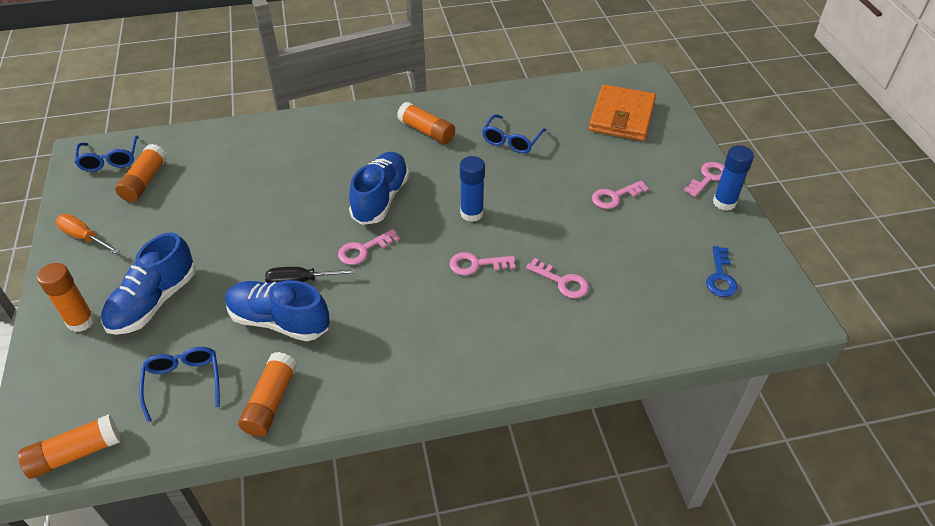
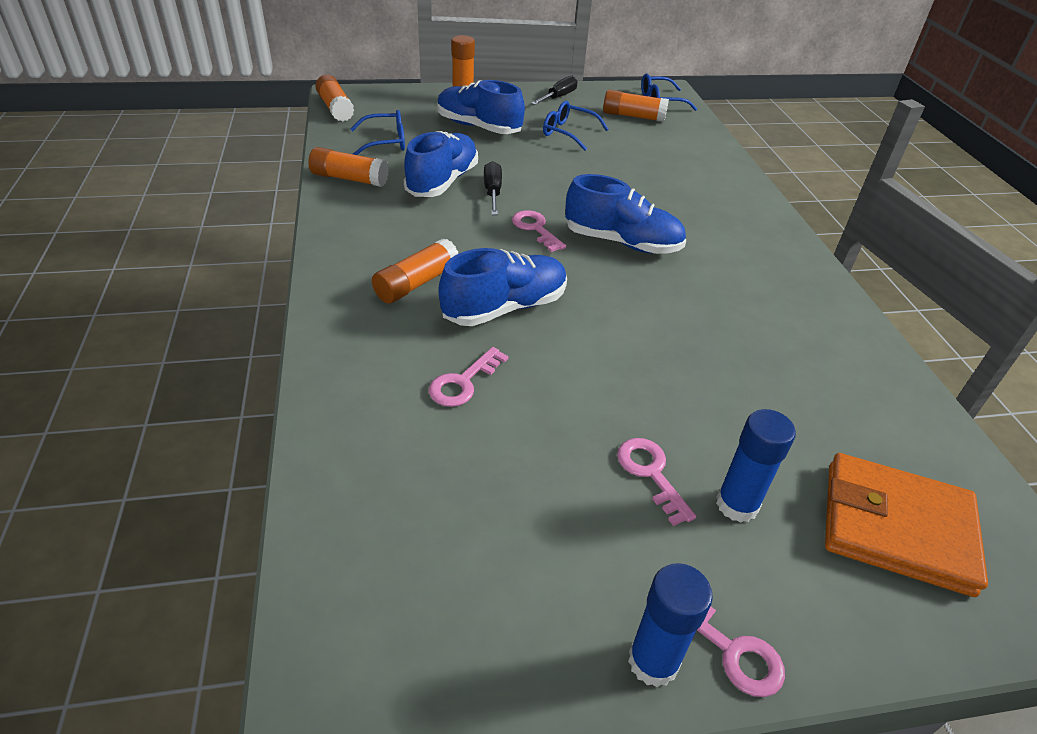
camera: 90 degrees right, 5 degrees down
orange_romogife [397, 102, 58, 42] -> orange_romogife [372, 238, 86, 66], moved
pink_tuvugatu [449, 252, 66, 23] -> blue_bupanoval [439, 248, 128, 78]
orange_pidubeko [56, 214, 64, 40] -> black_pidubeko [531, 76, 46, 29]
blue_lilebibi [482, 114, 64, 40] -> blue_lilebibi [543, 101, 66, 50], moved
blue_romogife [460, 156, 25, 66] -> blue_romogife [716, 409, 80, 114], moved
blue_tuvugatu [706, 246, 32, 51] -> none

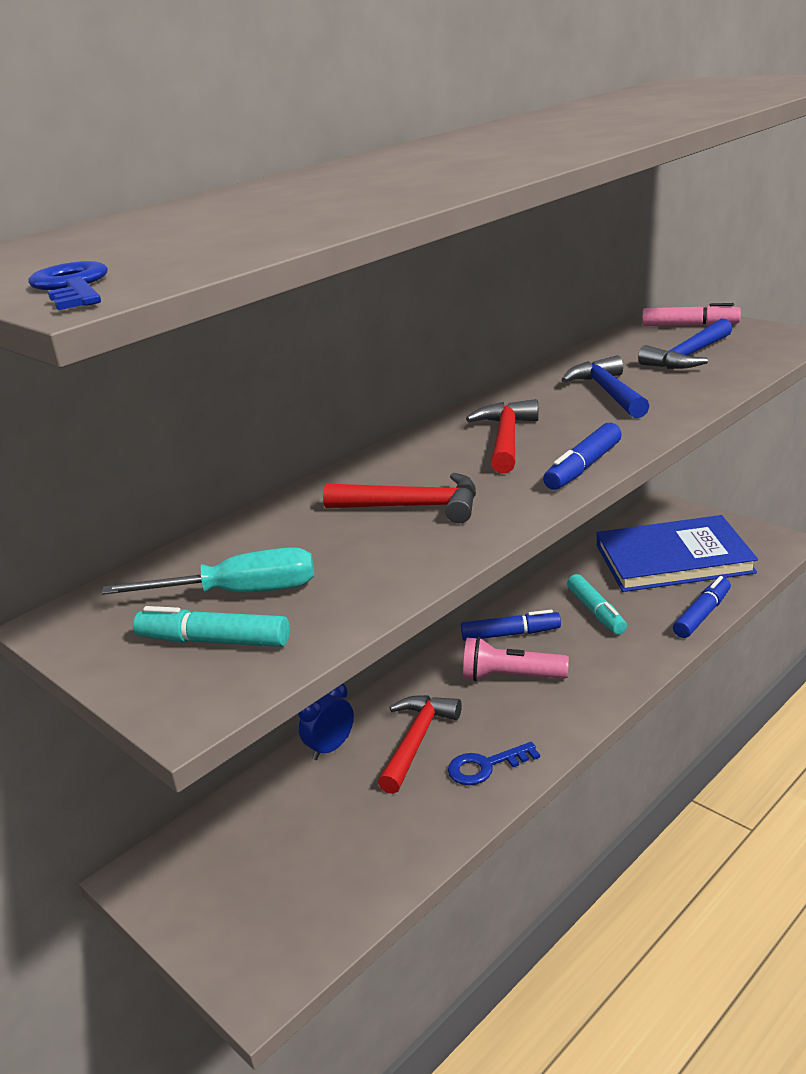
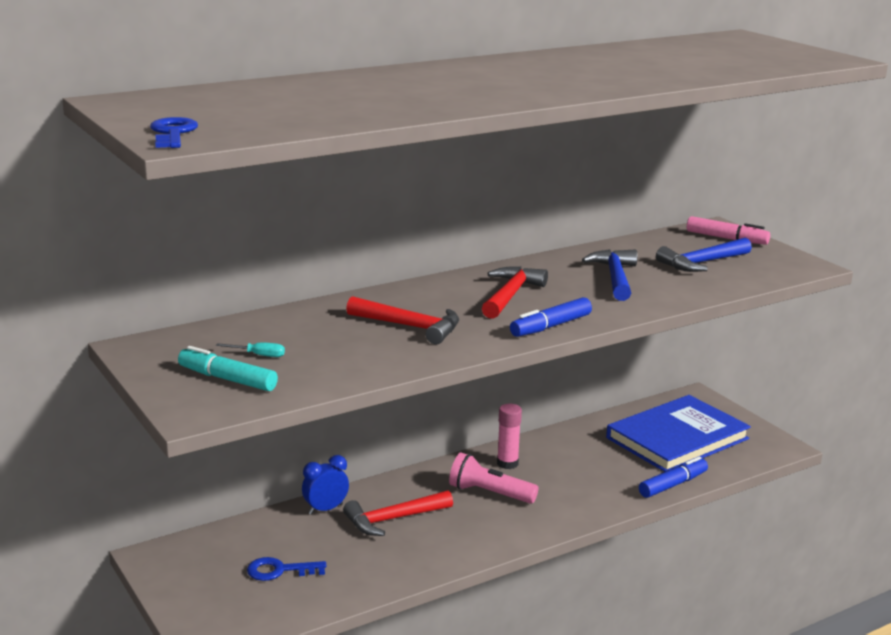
camera: 10 degrees right, 5 degrees down
turquoise_pidubeko [101, 547, 213, 48] -> turquoise_pidubeko [216, 342, 69, 15], x0.47
blue_tuvugatu [448, 742, 92, 43] -> blue_tuvugatu [247, 557, 79, 24], moved
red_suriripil [378, 695, 84, 99] -> red_suriripil [343, 490, 110, 46], 150 degrees counterclockwise
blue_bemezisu [461, 610, 100, 31] -> pink_romogife [497, 404, 25, 65]
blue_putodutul [597, 515, 161, 77] -> blue_putodutul [606, 395, 145, 77], 45 degrees counterclockwise
turquoise_bemezisu [567, 574, 60, 60] -> none

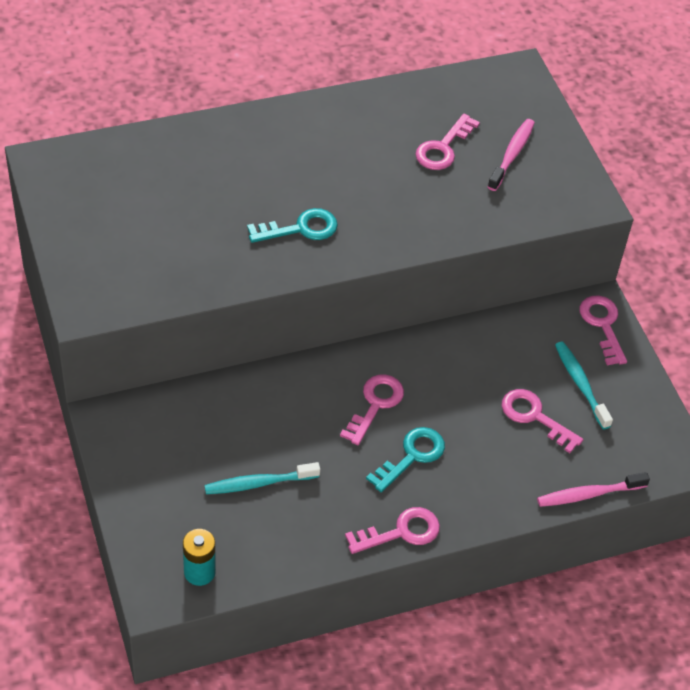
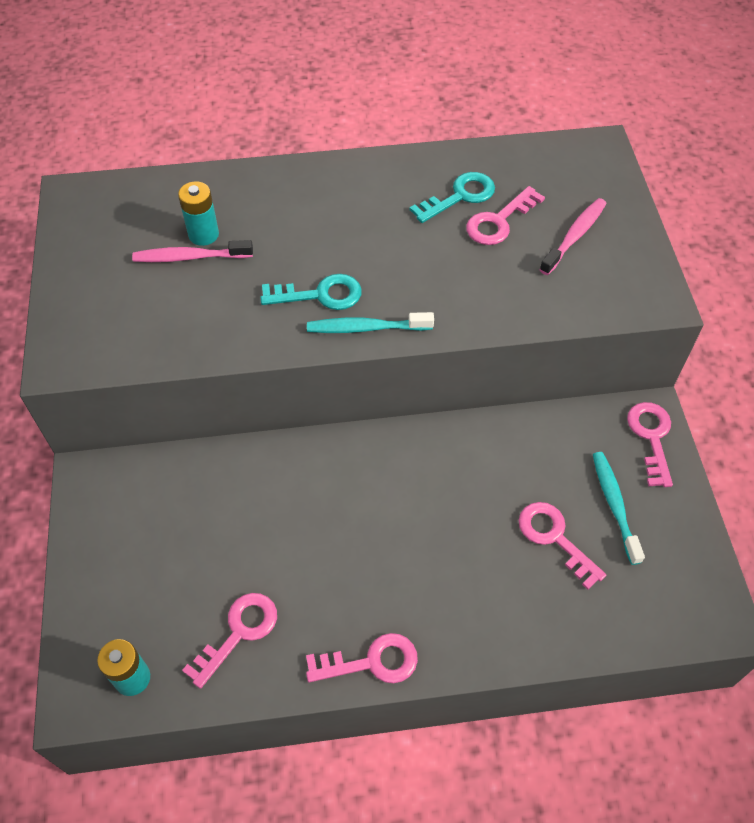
camera: 15 degrees right, 5 degrees up
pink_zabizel [537, 472, 113, 35] -> pink_zabizel [132, 240, 121, 22], moved
none -> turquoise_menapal [178, 181, 41, 65]
pink_tuvugatu [340, 374, 64, 71] -> pink_tuvugatu [182, 593, 95, 96], moved
turquoise_zabizel [204, 462, 116, 32] -> turquoise_zabizel [307, 312, 127, 21], moved
turquoise_tuvugatu [366, 427, 79, 65] -> turquoise_tuvugatu [410, 172, 85, 51], moved

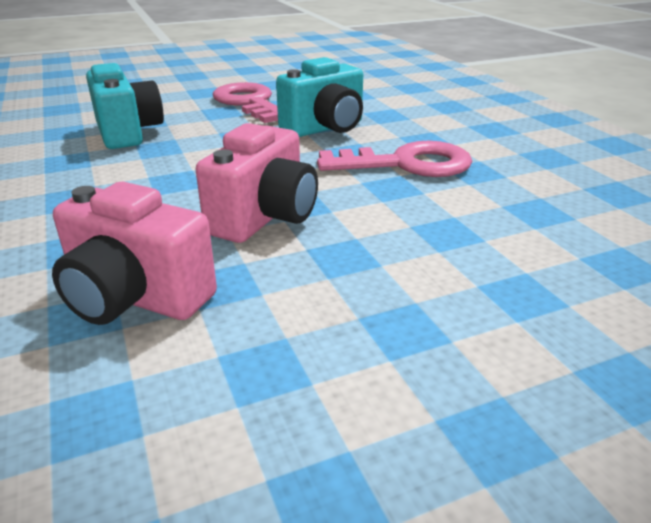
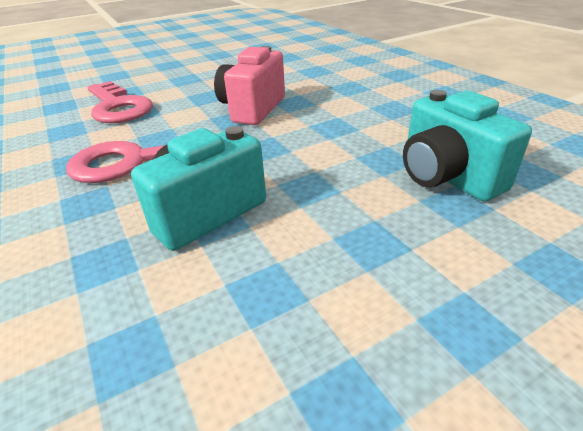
camera: 175 degrees right, 5 degrees up
pink_tuvugatu [213, 82, 65, 41] -> pink_tuvugatu [88, 81, 65, 42], moved
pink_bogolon [52, 182, 165, 143] -> none

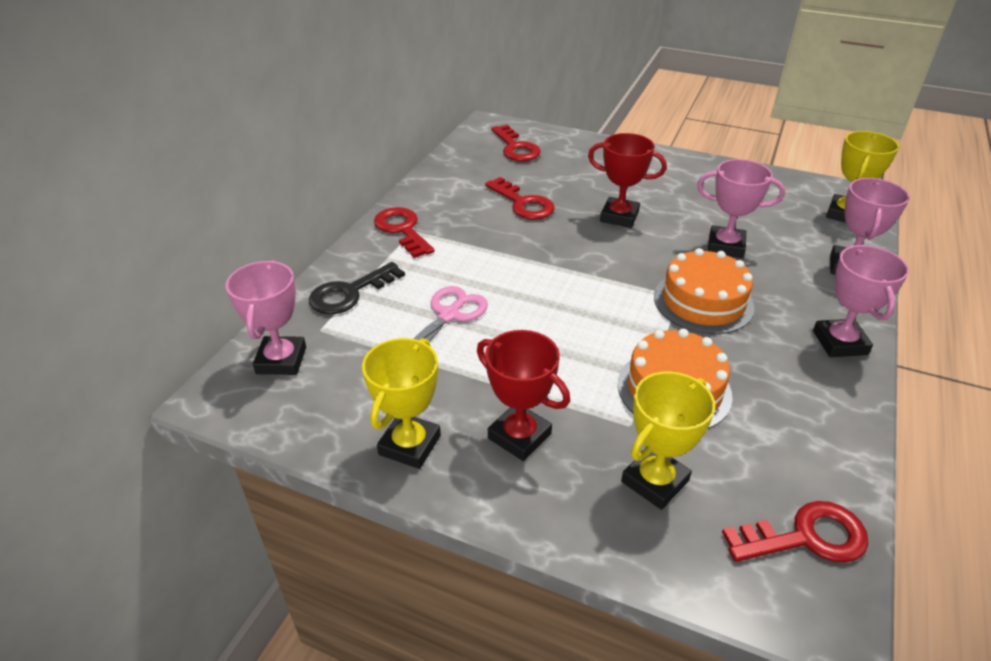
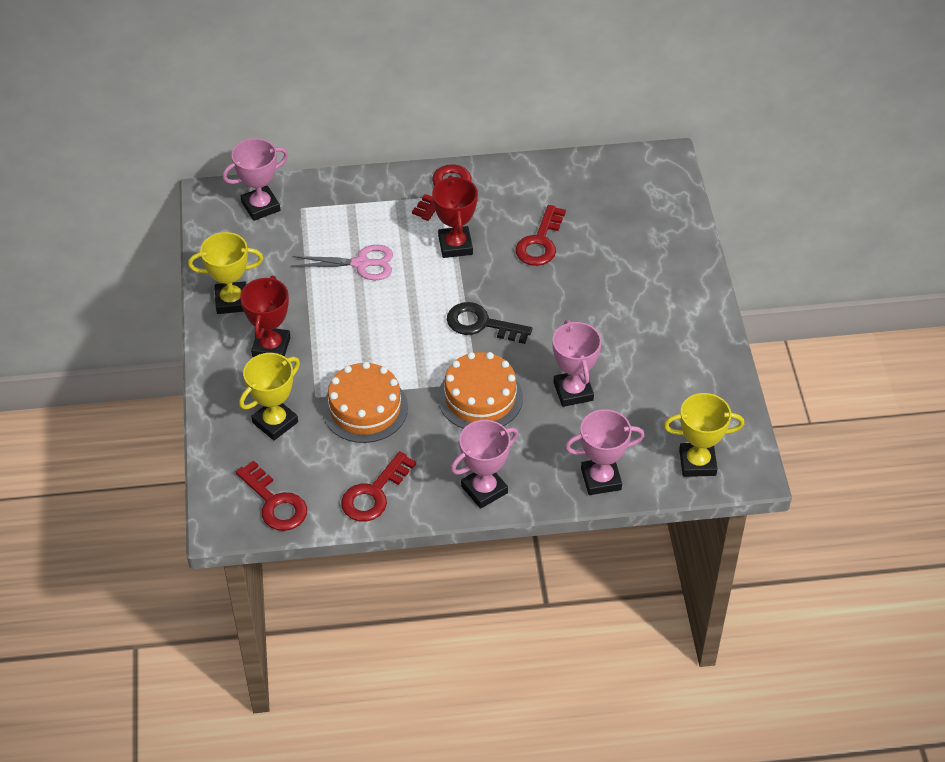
camera: 60 degrees right, 10 degrees up
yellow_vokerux [621, 372, 94, 138] -> yellow_vokerux [239, 353, 61, 87], 60 degrees counterclockwise
red_tuvugatu [491, 125, 50, 36] -> red_tuvugatu [341, 451, 75, 71], moved
red_vokerux [588, 133, 79, 95] -> red_vokerux [432, 175, 46, 83], moved
black_tuvugatu [309, 262, 96, 53] -> black_tuvugatu [447, 302, 85, 42], moved

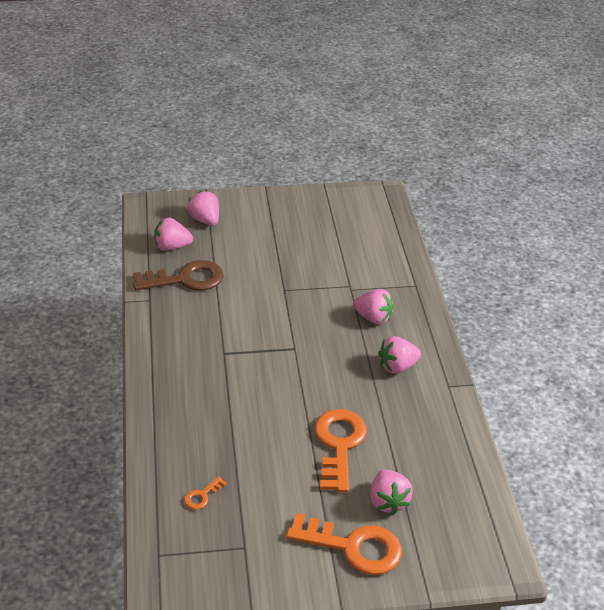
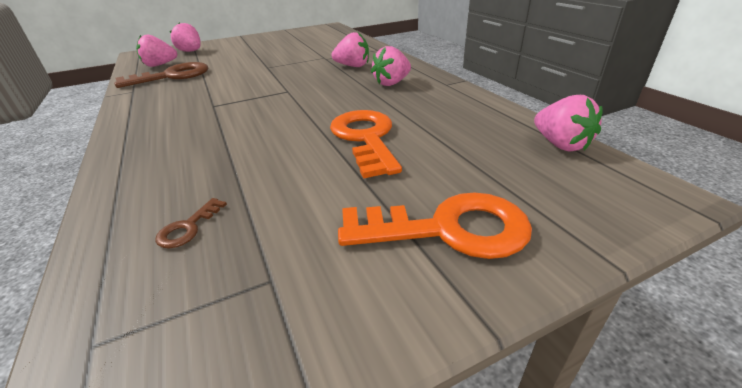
camera: 15 degrees left, 5 degrees down
orange_tuvugatu [184, 476, 43, 33] -> brown_tuvugatu [155, 198, 72, 50]
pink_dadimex [370, 470, 43, 45] -> pink_dadimex [534, 95, 69, 57], moved

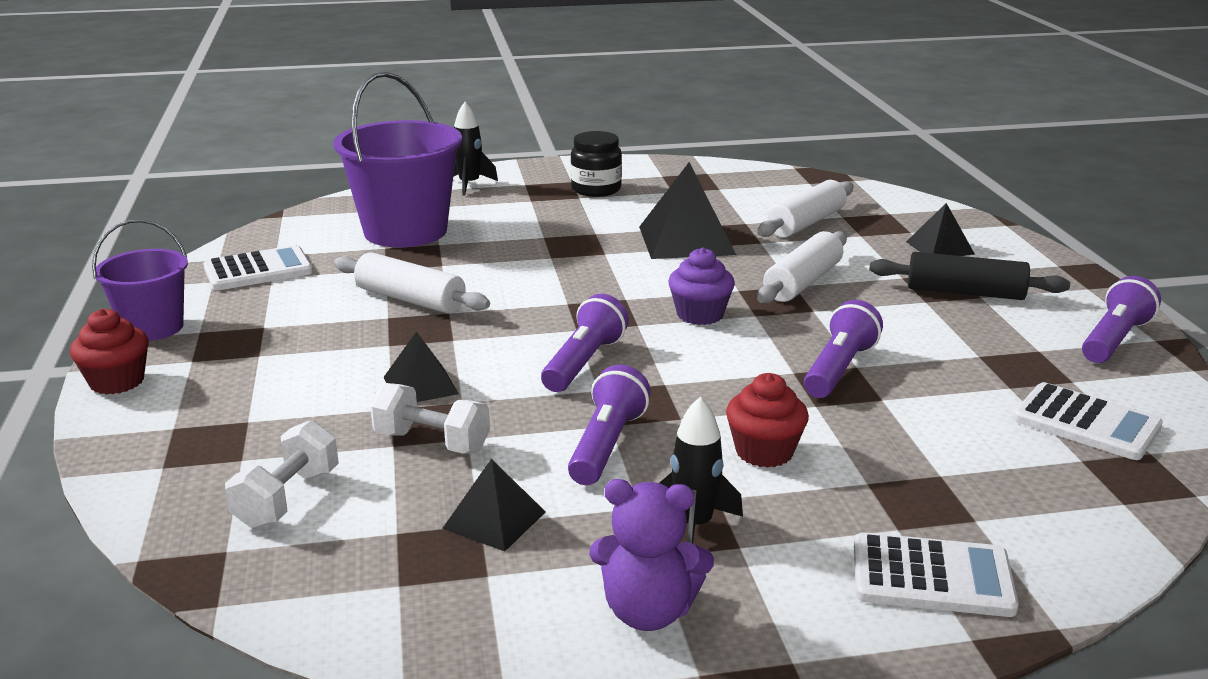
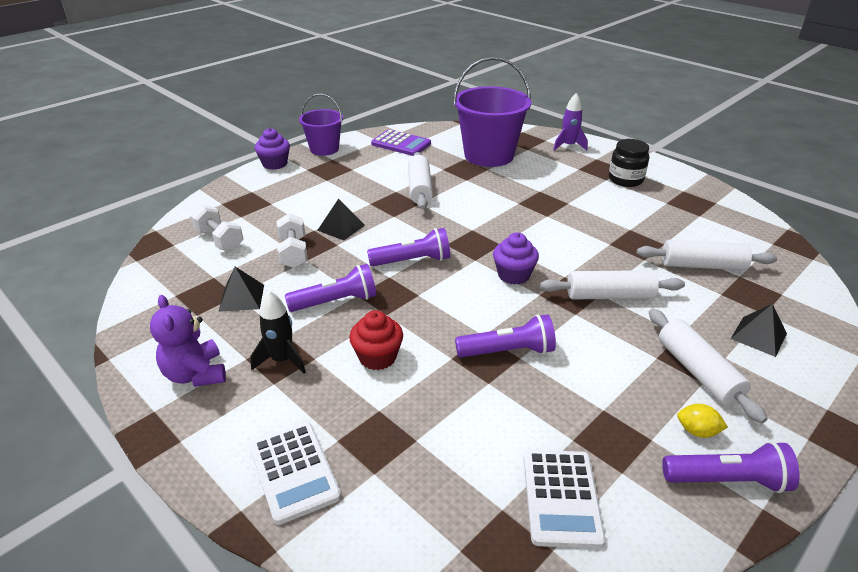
camera: 55 degrees right, 10 degrees up
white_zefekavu [225, 420, 114, 109] -> white_zefekavu [191, 205, 53, 46], 60 degrees clockwise
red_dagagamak [70, 309, 79, 85] -> purple_dagagamak [255, 128, 35, 42]
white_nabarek [203, 245, 110, 46] -> purple_nabarek [371, 129, 60, 27]
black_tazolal [453, 102, 45, 94] -> purple_tazolal [553, 93, 35, 58]
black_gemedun [869, 252, 201, 48] -> white_gemedun [649, 309, 119, 114]
none -> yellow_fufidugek [677, 404, 51, 34]
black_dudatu [639, 162, 97, 97] -> none

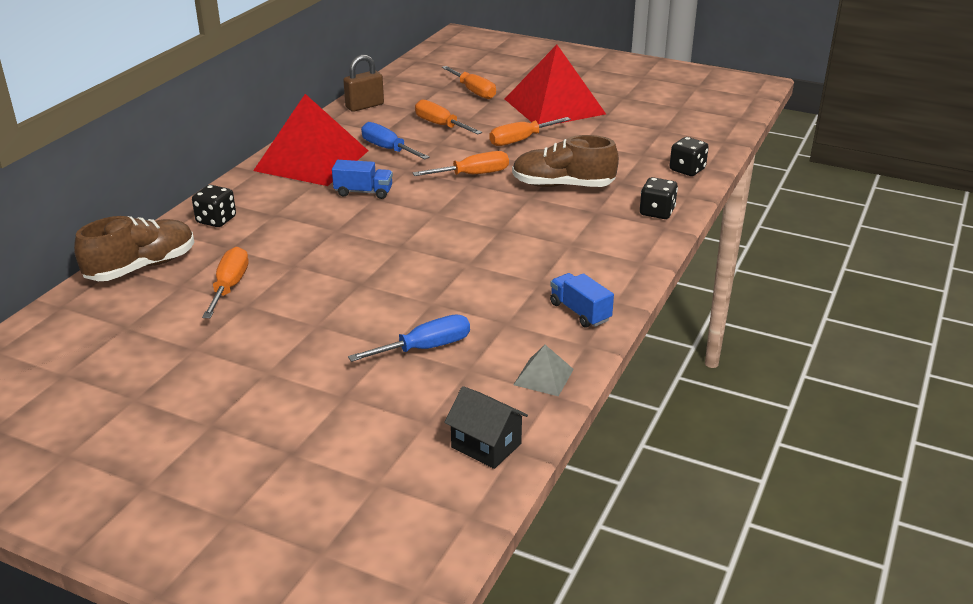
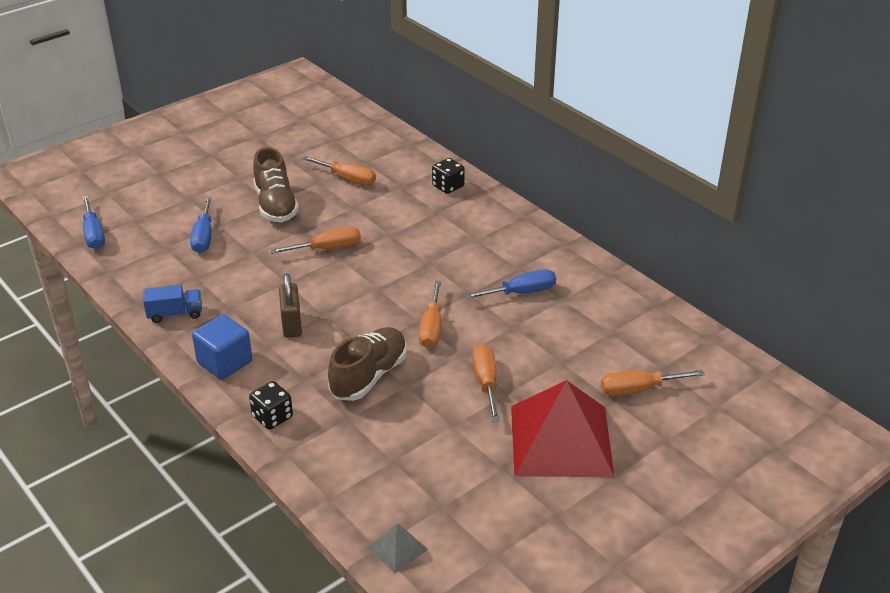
camera: 115 degrees right, 5 degrees up
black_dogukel [444, 386, 84, 83] -> blue_pidubeko [82, 196, 23, 53]
none -> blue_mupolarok [192, 314, 60, 66]
brown_bupanoval [74, 216, 120, 65] -> brown_bupanoval [253, 147, 46, 75], moved
orange_pidubeko [415, 99, 67, 35] -> orange_pidubeko [270, 227, 91, 27], moved
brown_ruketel [343, 55, 41, 57] -> brown_ruketel [279, 273, 23, 65], moved
grey_dudatu [513, 345, 61, 51] -> grey_dudatu [367, 524, 61, 49], moved
red_dudatu [253, 94, 115, 92] -> none
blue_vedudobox [332, 160, 61, 39] -> none
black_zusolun [670, 137, 39, 39] -> none

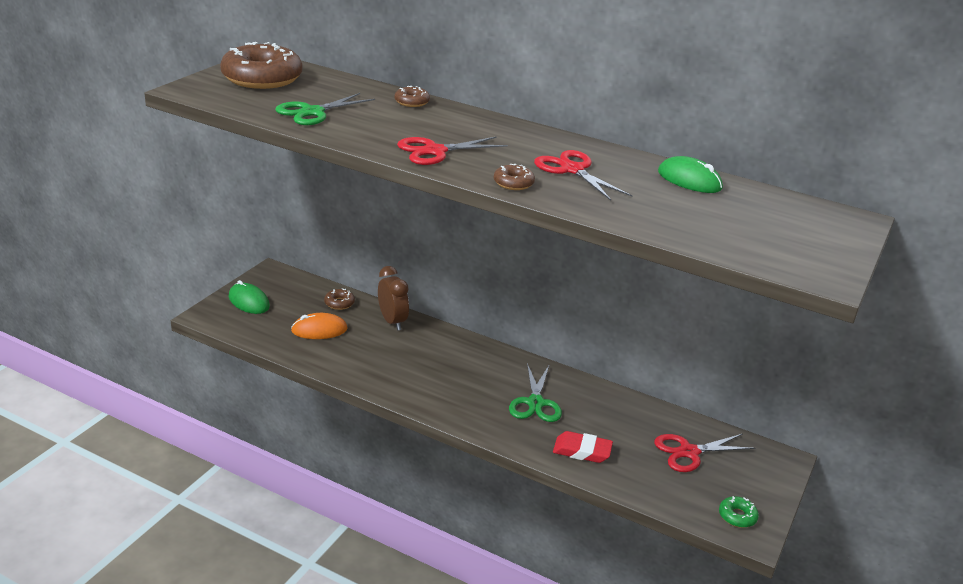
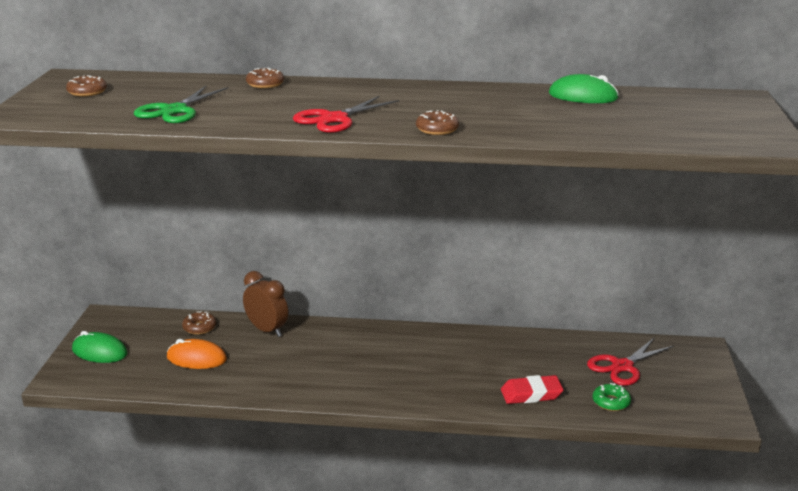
camera: 20 degrees left, 5 degrees down
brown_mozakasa [220, 42, 83, 47] -> brown_mozakasa [66, 75, 41, 21], x0.43
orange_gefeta [291, 313, 57, 26] -> orange_gefeta [167, 339, 60, 30], 45 degrees clockwise
green_mozakasa [719, 496, 40, 32] -> green_mozakasa [593, 383, 38, 28], moved
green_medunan [509, 363, 53, 59] -> none
red_medunan [534, 150, 99, 51] -> none

